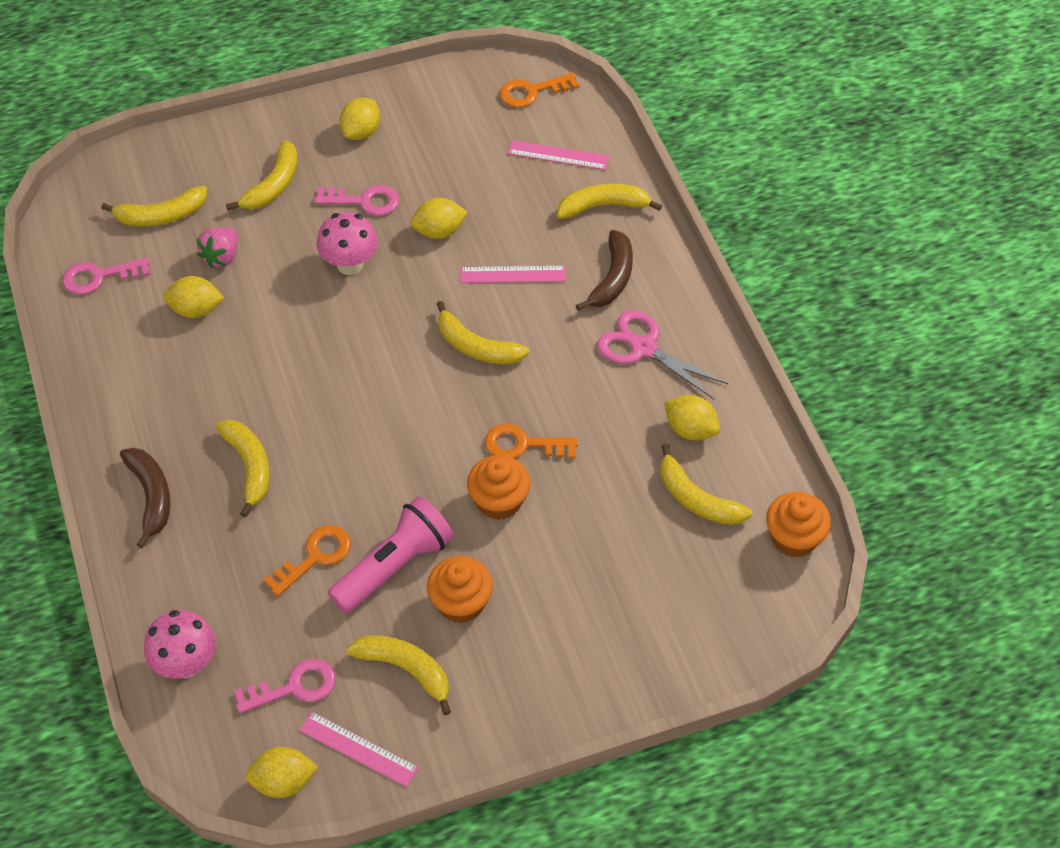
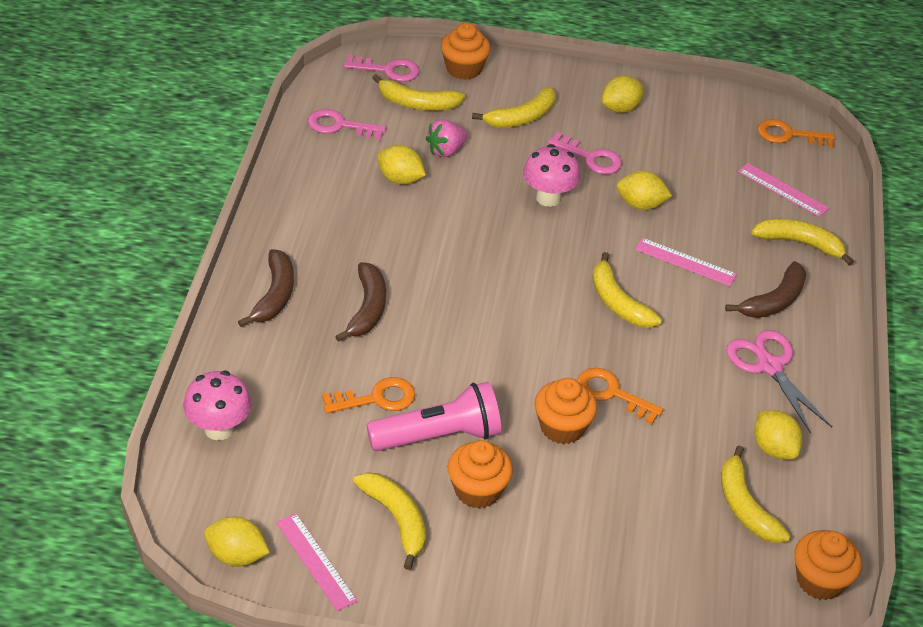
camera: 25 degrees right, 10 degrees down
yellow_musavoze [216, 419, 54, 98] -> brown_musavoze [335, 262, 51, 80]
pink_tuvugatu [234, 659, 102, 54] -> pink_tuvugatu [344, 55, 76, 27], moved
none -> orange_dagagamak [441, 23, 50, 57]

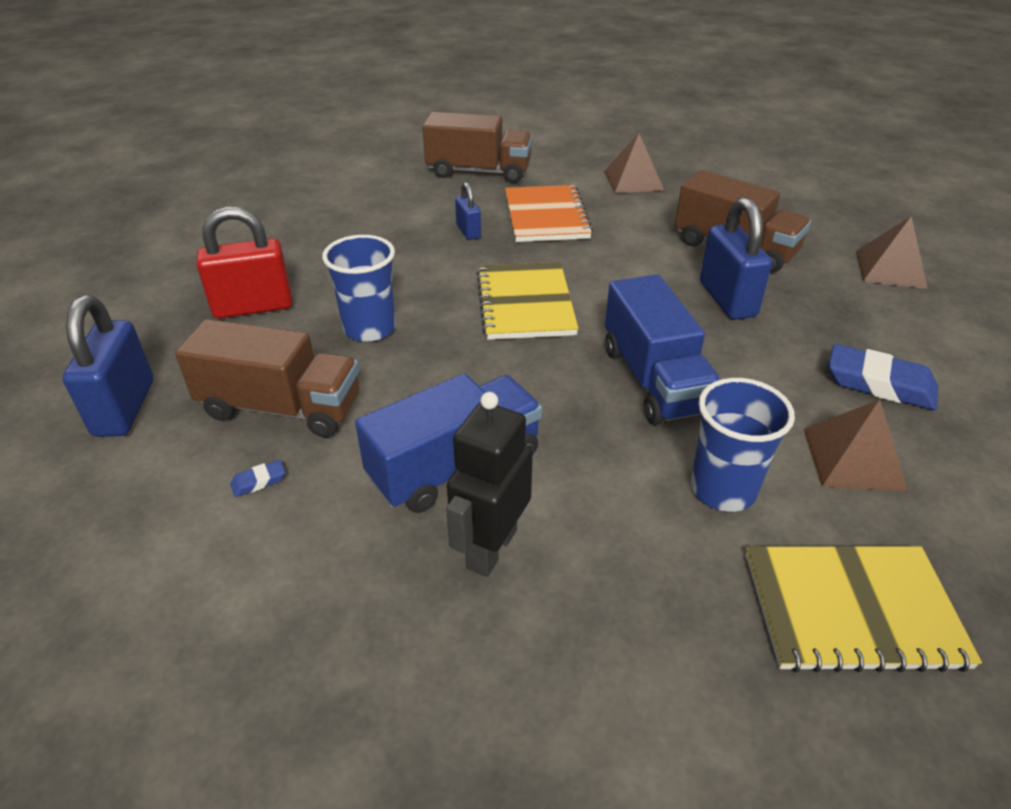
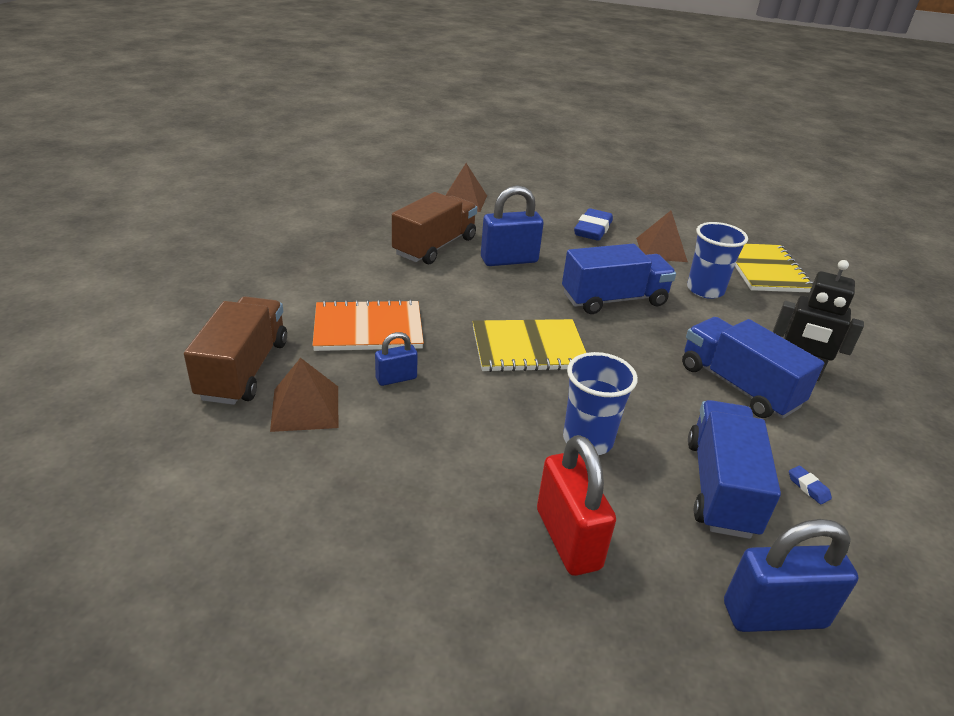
camera: 95 degrees left, 5 degrees down
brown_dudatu [604, 133, 60, 60] -> brown_dudatu [270, 358, 68, 74], moved
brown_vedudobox [175, 319, 185, 118] -> blue_vedudobox [688, 400, 93, 139]

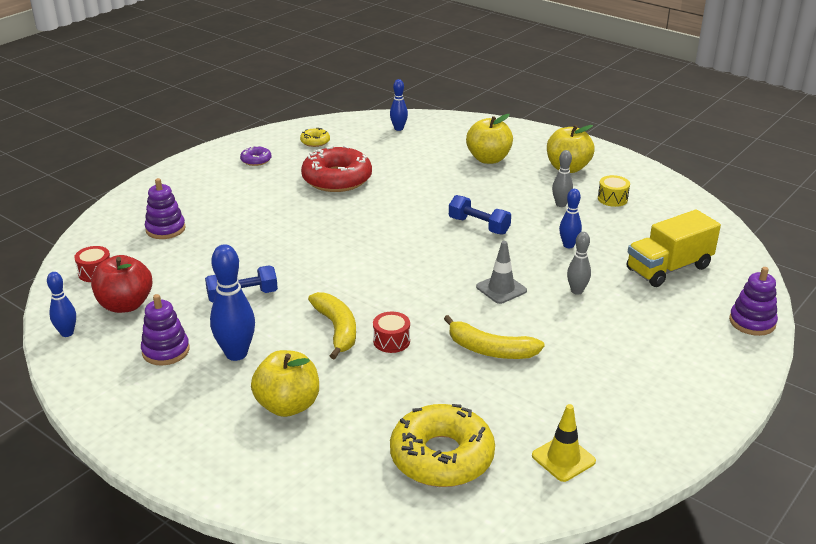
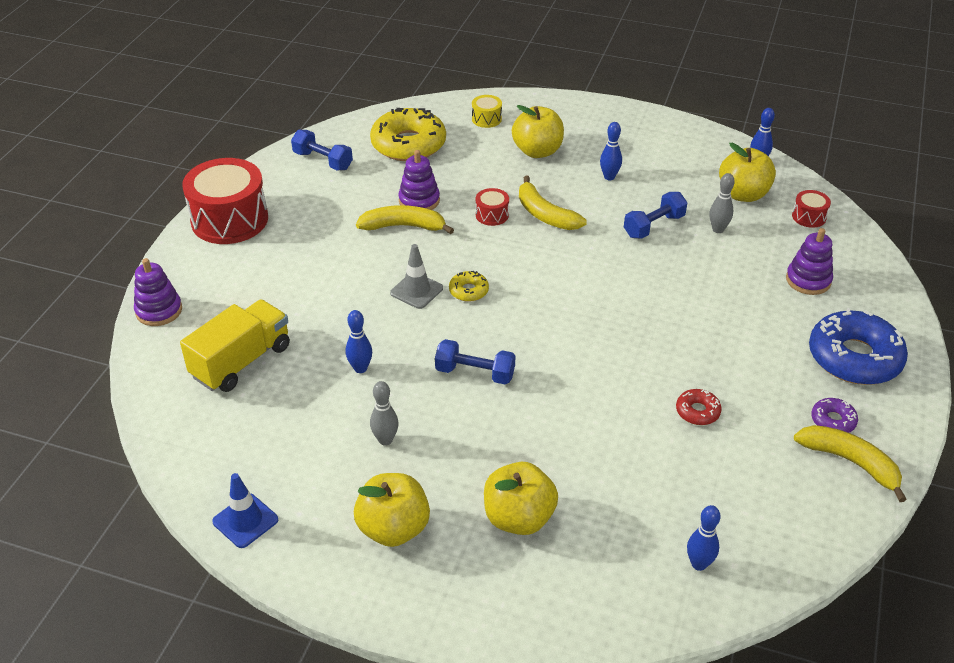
camera: 160 degrees right, 10 degrees up
none -> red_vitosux [182, 158, 86, 86]
none -> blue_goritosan [212, 473, 66, 75]
yellow_goritosan [532, 404, 64, 78] -> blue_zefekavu [291, 130, 62, 40]
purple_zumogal [141, 294, 49, 72] -> purple_zumogal [399, 150, 41, 60], moved
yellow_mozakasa [300, 128, 30, 19] -> yellow_mozakasa [449, 271, 40, 31], moved
yellow_vitosux [598, 175, 32, 32] -> yellow_vitosux [472, 95, 30, 33], moved
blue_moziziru [210, 244, 45, 117] -> blue_moziziru [600, 122, 22, 58], x0.59
red_mozakasa [301, 145, 71, 47] -> red_mozakasa [676, 389, 46, 36], x0.45
grey_moziziru [567, 232, 24, 63] -> grey_moziziru [709, 173, 26, 60], moved
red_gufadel [91, 255, 62, 58] -> yellow_gufadel [719, 143, 57, 59]
none -> yellow_musavoze [794, 425, 113, 77]
none -> blue_mozakasa [809, 308, 99, 77]

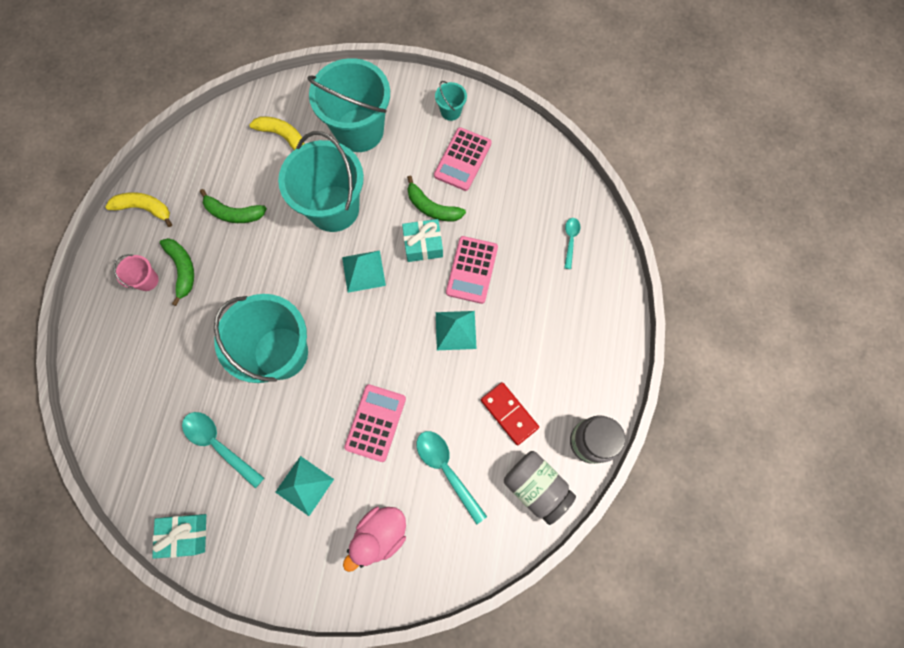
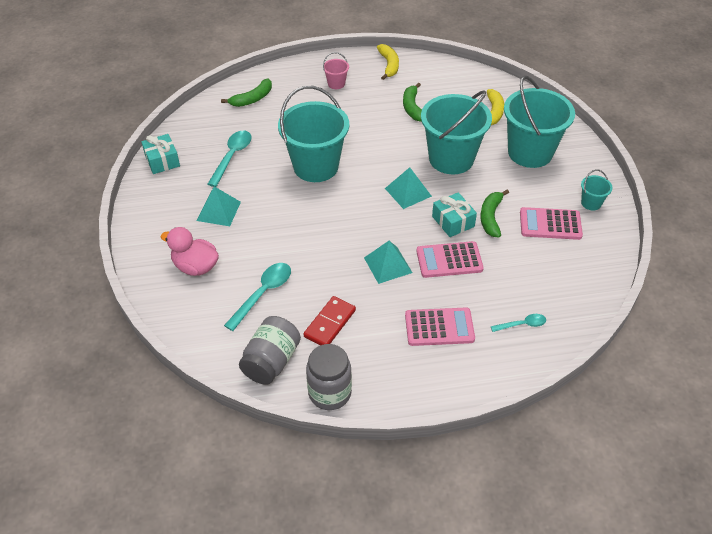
camera: 70 degrees right, 25 degrees down
green_musavoze [160, 238, 34, 68] -> green_musavoze [221, 79, 51, 28], moved
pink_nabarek [344, 384, 62, 78] -> pink_nabarek [405, 308, 70, 38], moved

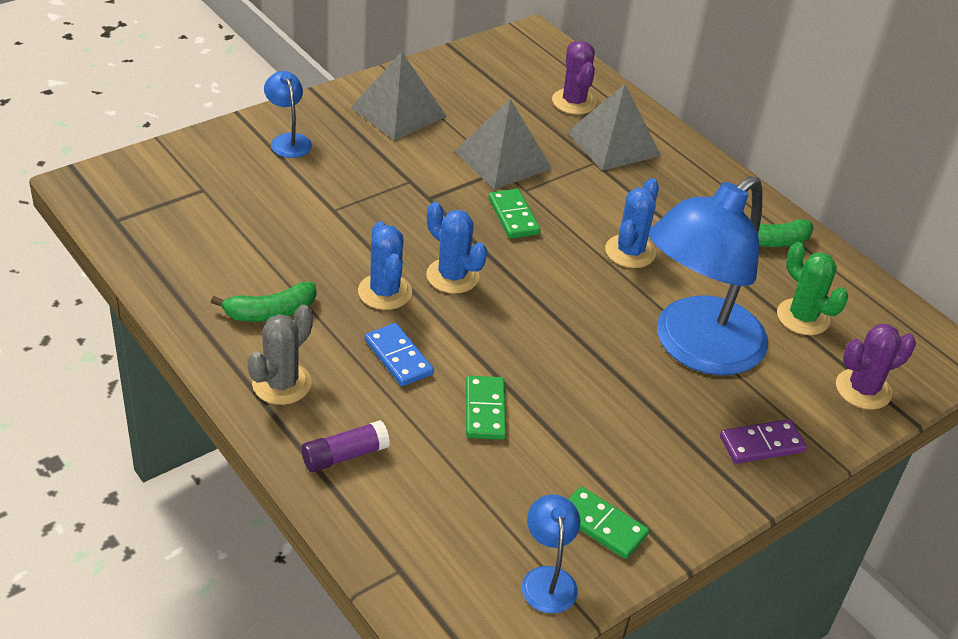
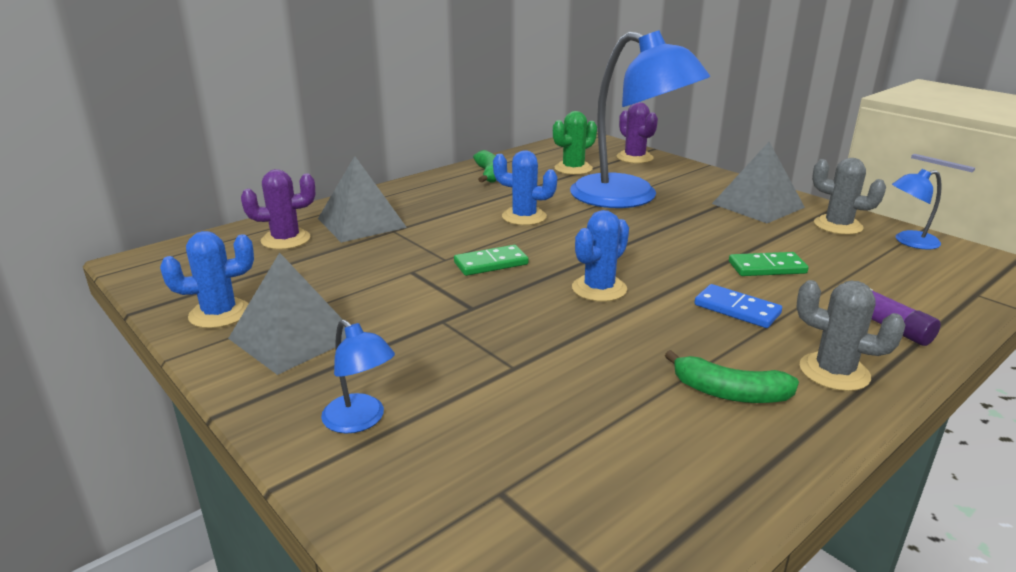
camera: 90 degrees left, 15 degrees down
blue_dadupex [358, 221, 54, 89] -> blue_dadupex [160, 231, 94, 97], moved
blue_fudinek [264, 71, 48, 87] -> blue_fudinek [321, 320, 74, 113], 105 degrees counterclockwise
green_musavoze [211, 282, 105, 40] -> green_musavoze [665, 350, 134, 53], 135 degrees clockwise
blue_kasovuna [365, 323, 69, 63] -> blue_kasovuna [694, 284, 88, 44], 75 degrees clockwise
grey_dudatu [454, 99, 98, 91] -> grey_dudatu [712, 142, 93, 81], moved
green_kasovuna [569, 487, 80, 72] -> grey_dadupex [812, 158, 74, 77]
purple_kasovuna [720, 419, 87, 45] -> none

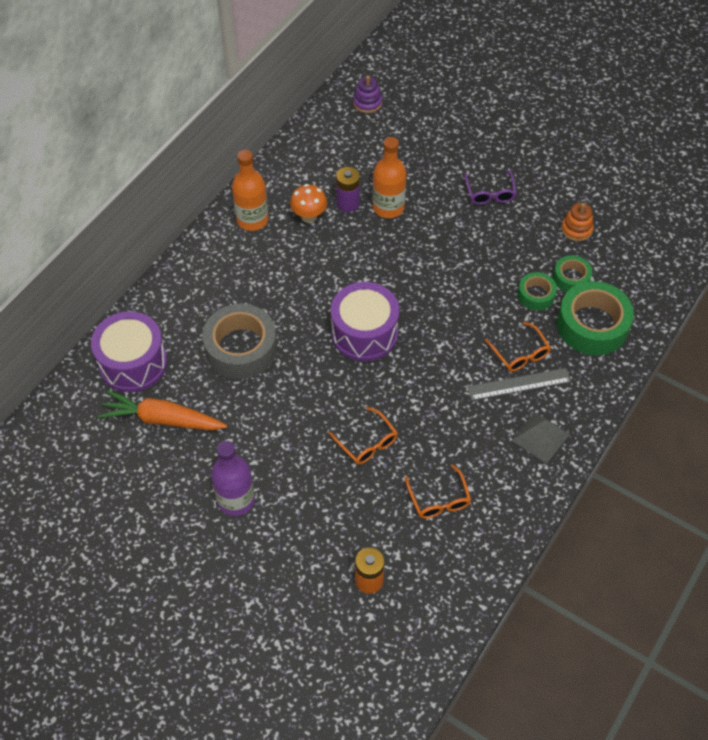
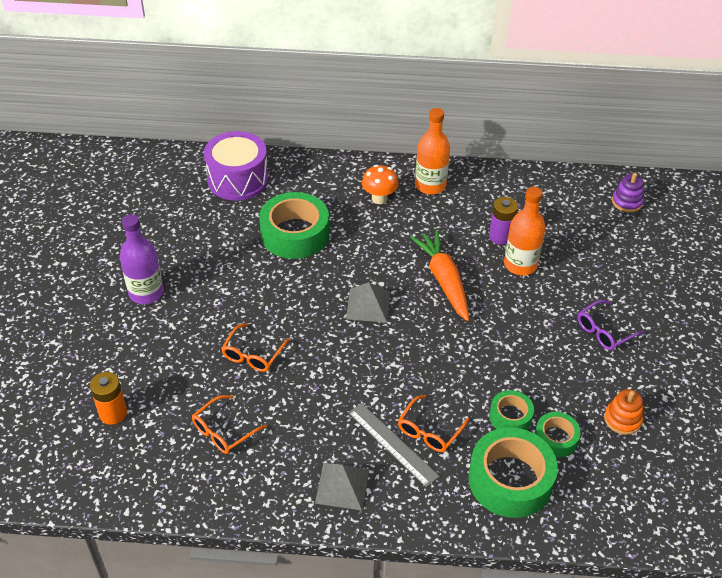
camera: 60 degrees right, 10 degrees down
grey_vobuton [202, 304, 75, 75] -> green_vobuton [259, 192, 70, 67]
purple_vitosux [331, 282, 68, 79] -> grey_dudatu [346, 282, 44, 41]
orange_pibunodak [290, 184, 37, 39] -> orange_pibunodak [362, 165, 37, 39], moved
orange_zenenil [98, 390, 129, 40] -> orange_zenenil [410, 230, 59, 91], moved

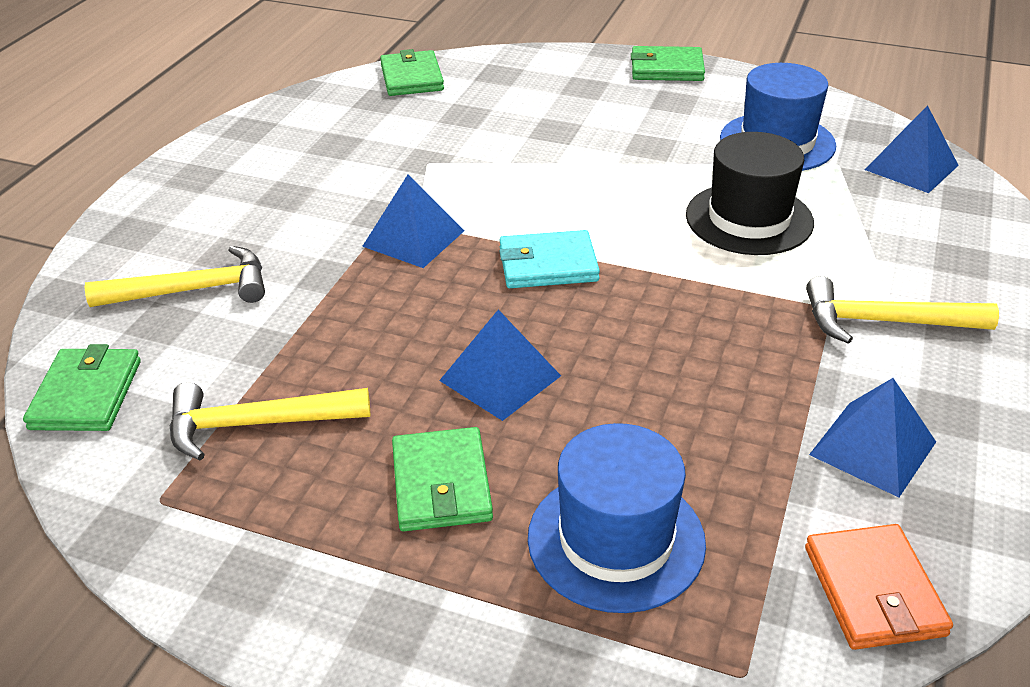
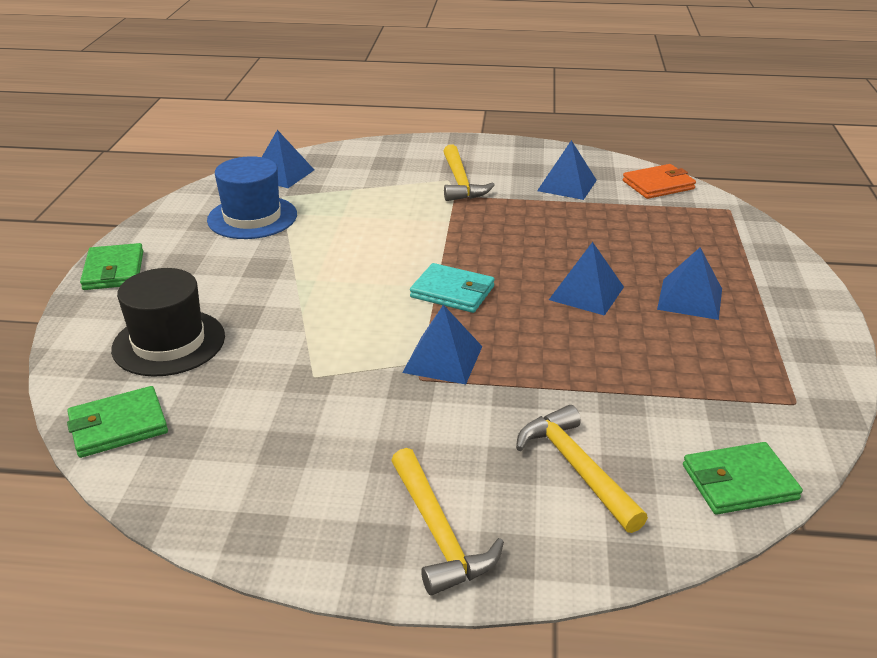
camera: 105 degrees left, 5 degrees down
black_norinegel [686, 132, 128, 123] -> black_norinegel [111, 268, 114, 109], moved
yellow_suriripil [169, 383, 201, 77] -> yellow_suriripil [391, 448, 113, 148], moved
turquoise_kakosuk [499, 230, 101, 58] -> turquoise_kakosuk [410, 263, 85, 50], 45 degrees counterclockwise
green_kakosuk [392, 427, 101, 104] -> blue_dudatu [657, 247, 65, 73]
blue_norinegel [528, 423, 178, 190] -> none

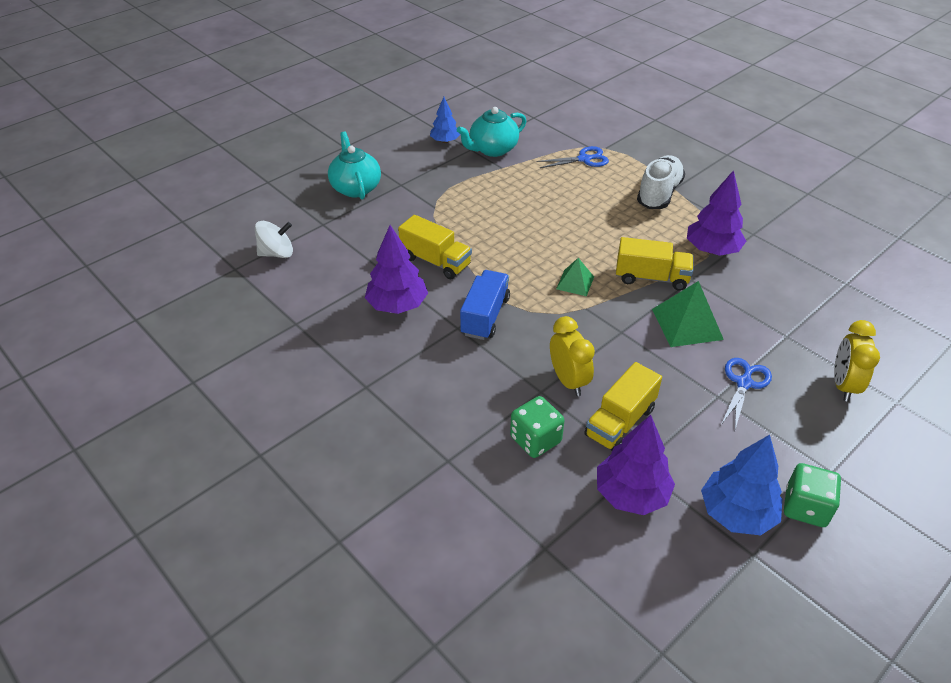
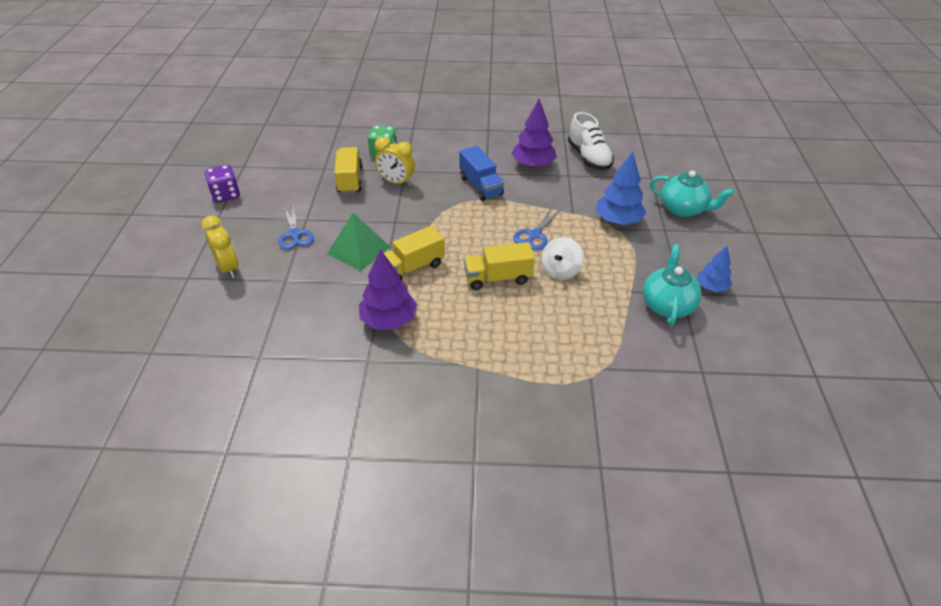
camera: 135 degrees right, 0 degrees up
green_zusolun [784, 463, 57, 64] -> purple_zusolun [205, 165, 35, 38]
yellow_vedudobox [398, 215, 74, 64] -> yellow_vedudobox [464, 242, 71, 48], moved
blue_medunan [537, 146, 72, 22] -> blue_medunan [513, 208, 47, 42], moved
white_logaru [255, 221, 38, 37] -> white_logaru [541, 237, 43, 43], moved
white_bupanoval [637, 155, 48, 54] -> white_bupanoval [568, 112, 46, 58], moved
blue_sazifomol [701, 435, 81, 100] -> blue_sazifomol [596, 152, 50, 73], moved
green_dudatu [556, 258, 38, 38] -> none
purple_sazifomol [597, 415, 78, 100] -> none

